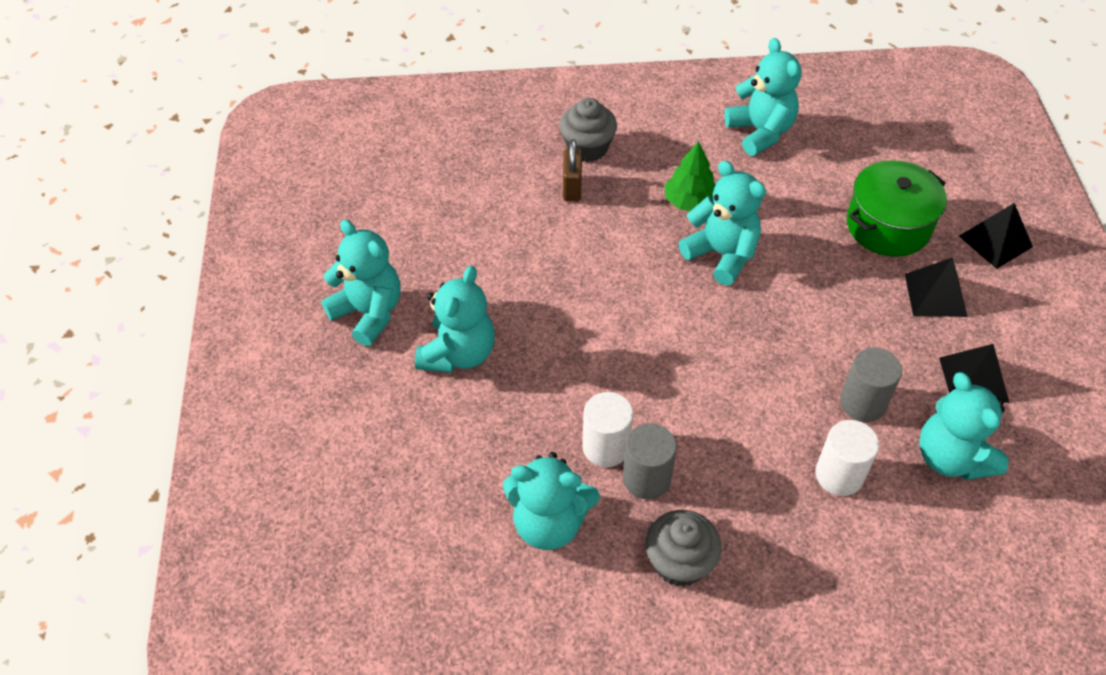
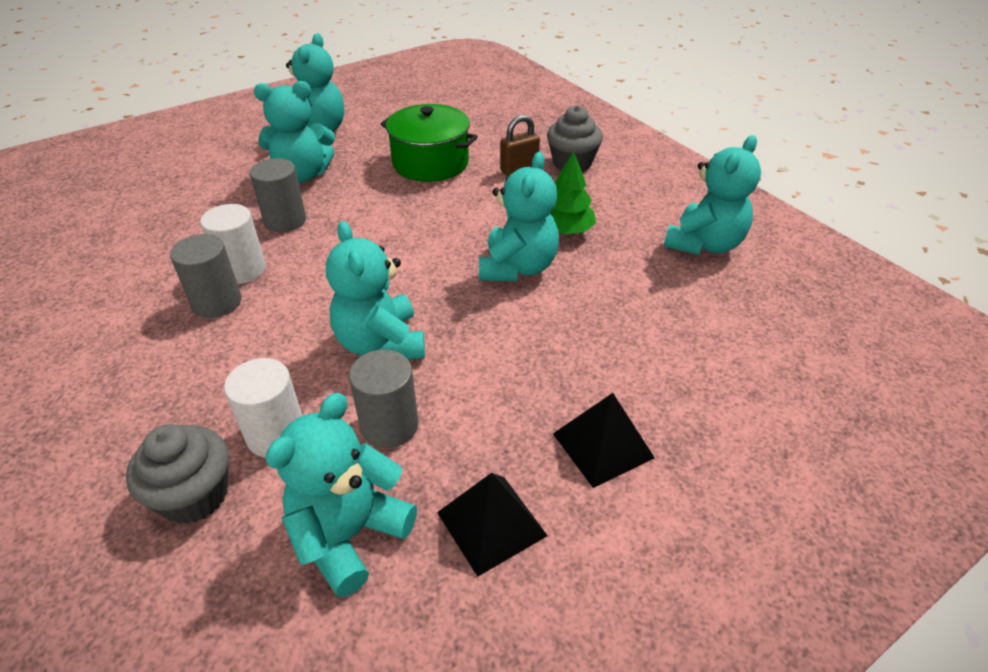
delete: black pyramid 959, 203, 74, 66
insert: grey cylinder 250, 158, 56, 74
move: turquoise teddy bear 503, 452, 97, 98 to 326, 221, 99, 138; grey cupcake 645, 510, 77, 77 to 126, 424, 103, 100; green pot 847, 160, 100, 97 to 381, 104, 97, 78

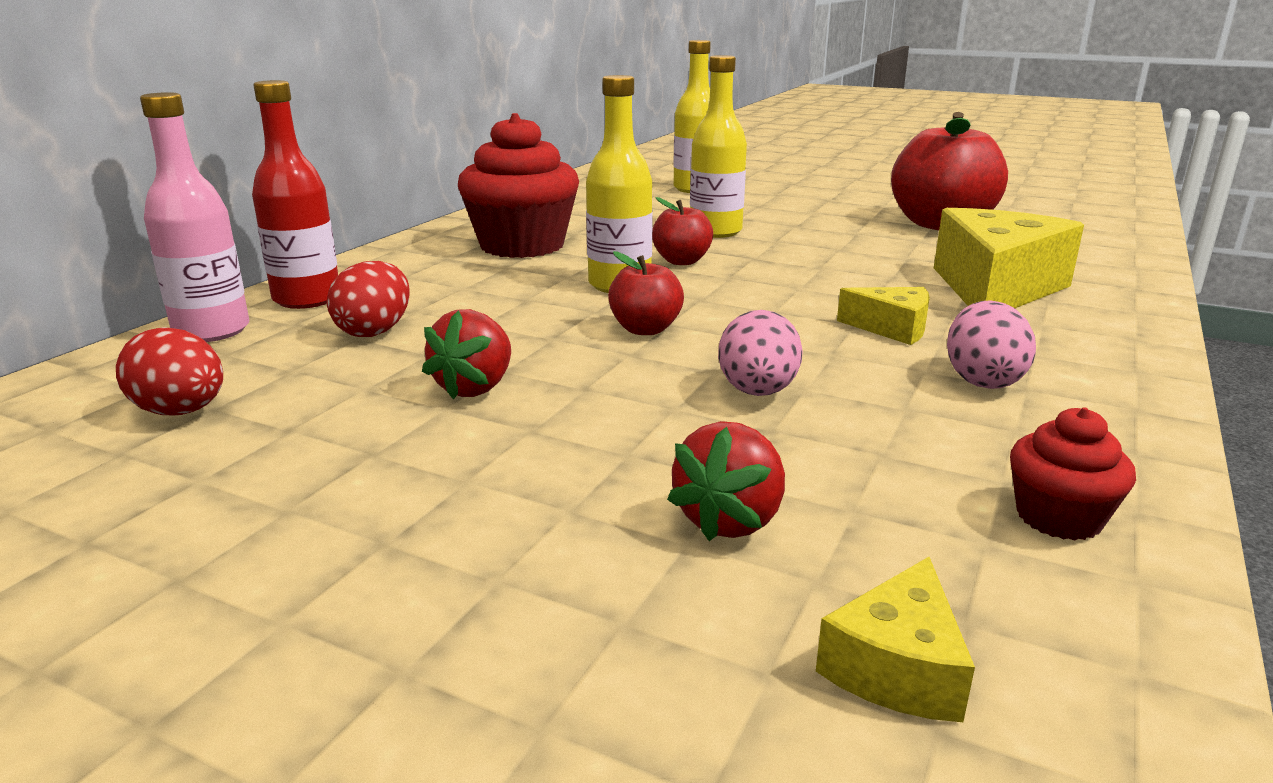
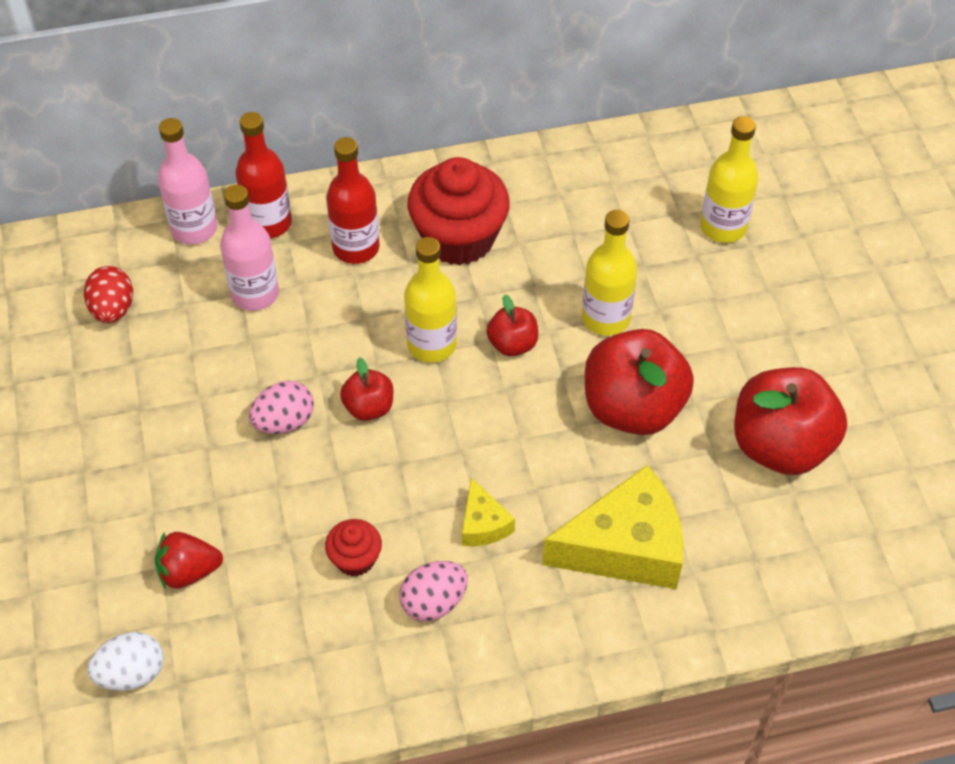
delete: red strawberry 422, 309, 89, 91
insert: red bottle 326, 137, 53, 127; red apple 585, 329, 109, 106
move: pink egg 718, 310, 85, 86 to 249, 380, 65, 54; red cupcake 1010, 407, 126, 134 to 325, 519, 57, 57
replace: red egg 327, 261, 83, 76 to pink bottle 220, 184, 59, 127; yellow cheese 816, 557, 159, 165 to white egg 87, 632, 77, 59

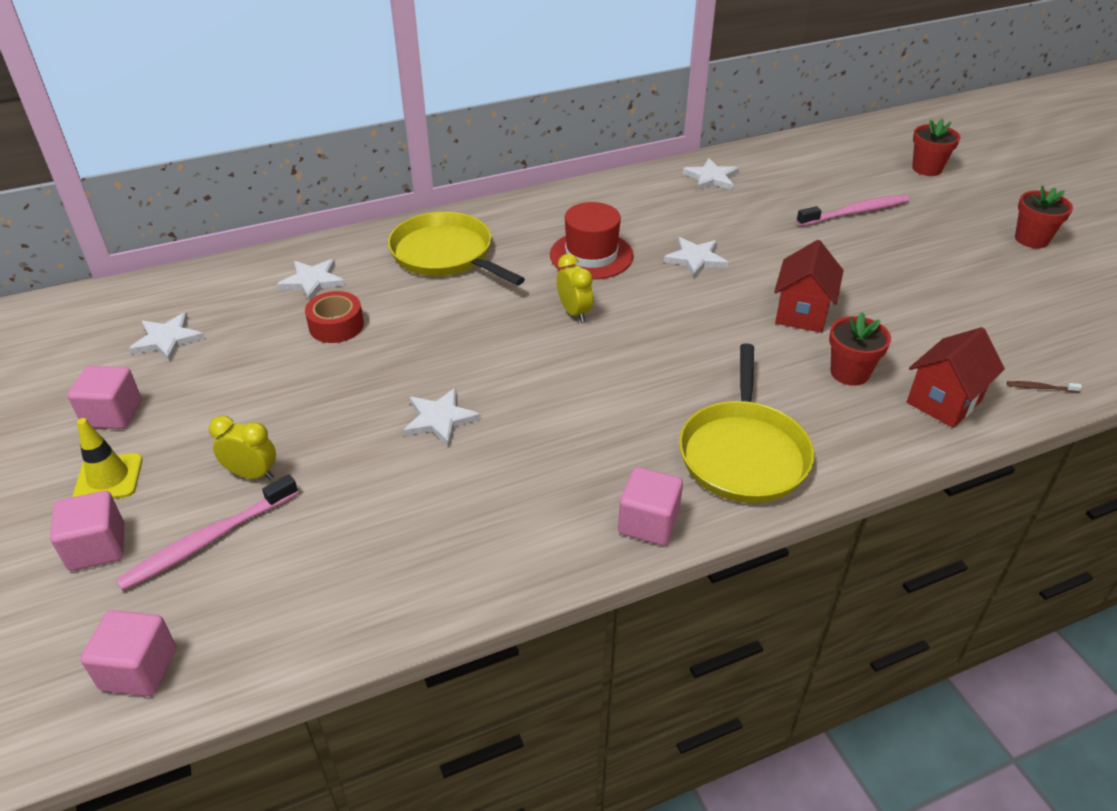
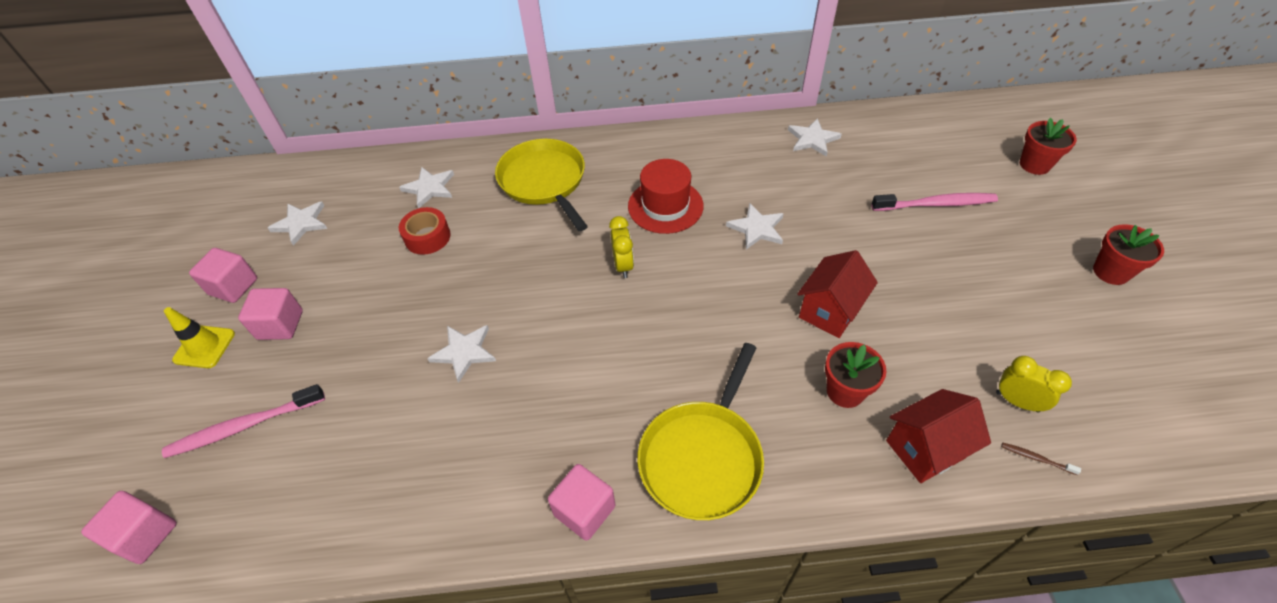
move: pink cube 50, 491, 75, 80 to 238, 288, 65, 52; yellow clock 209, 415, 67, 65 to 996, 356, 76, 56

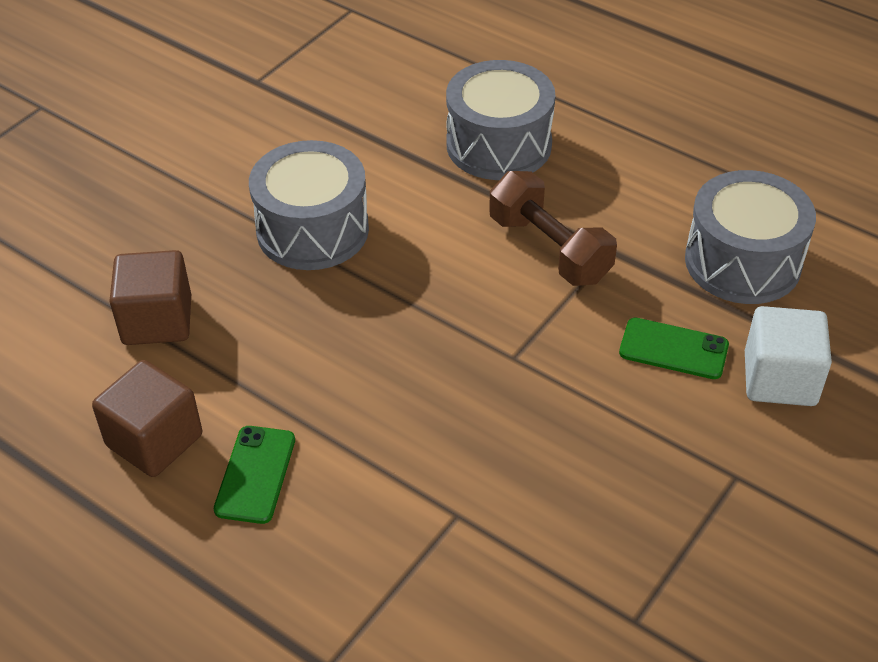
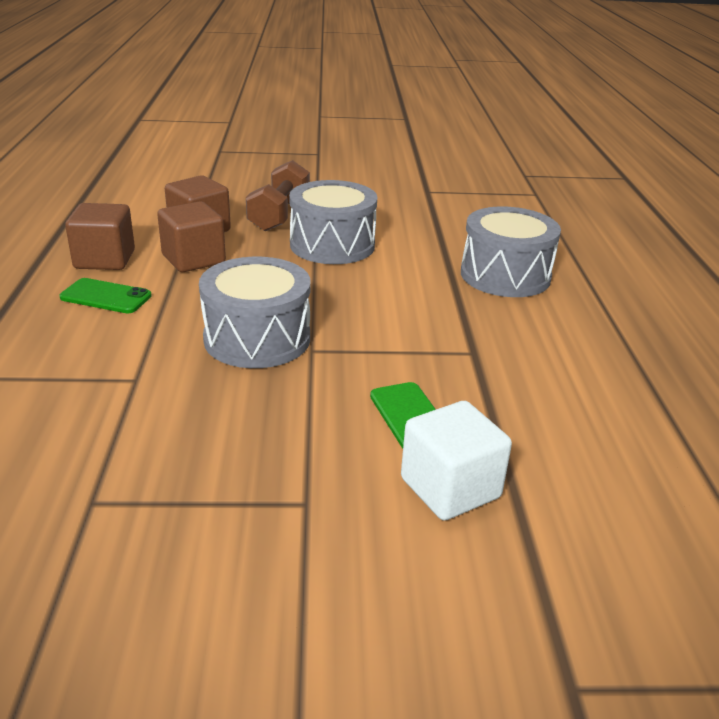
insert: brown cube 157, 201, 69, 71
move: brown dumbbell 489, 171, 128, 115 to 246, 160, 64, 71; grey drum 685, 170, 131, 134 to 199, 257, 112, 111
rotate: green phone 214, 426, 81, 98 = 59, 278, 93, 35 45 degrees clockwise

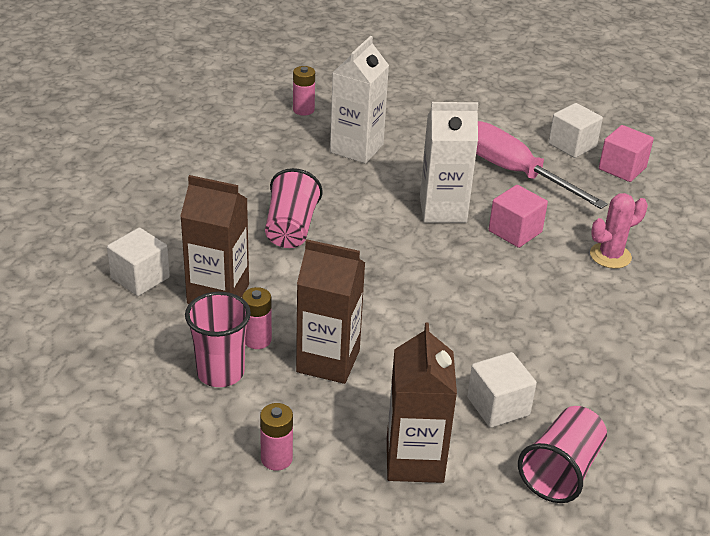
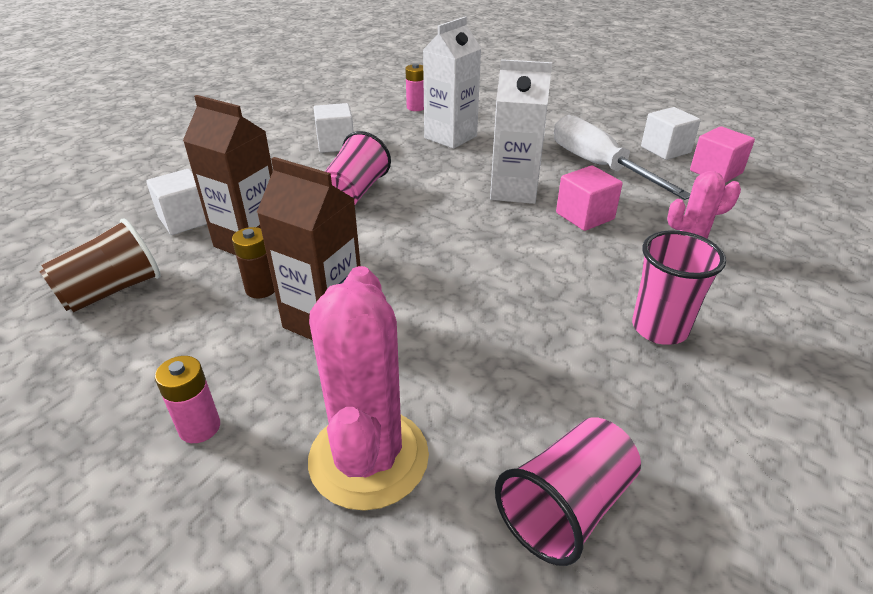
insert: brown cup 39, 219, 122, 94
move: pink cup 185, 292, 66, 95 to 632, 230, 94, 115; white cube 467, 352, 70, 76 to 314, 103, 40, 50
replace: brown carton 387, 323, 70, 160 to pink cactus 308, 266, 121, 245
recolor: pink battery 242, 287, 30, 62 to brown battery 232, 227, 43, 71; pink screwdriver 476, 121, 132, 88 to white screwdriver 554, 115, 136, 85

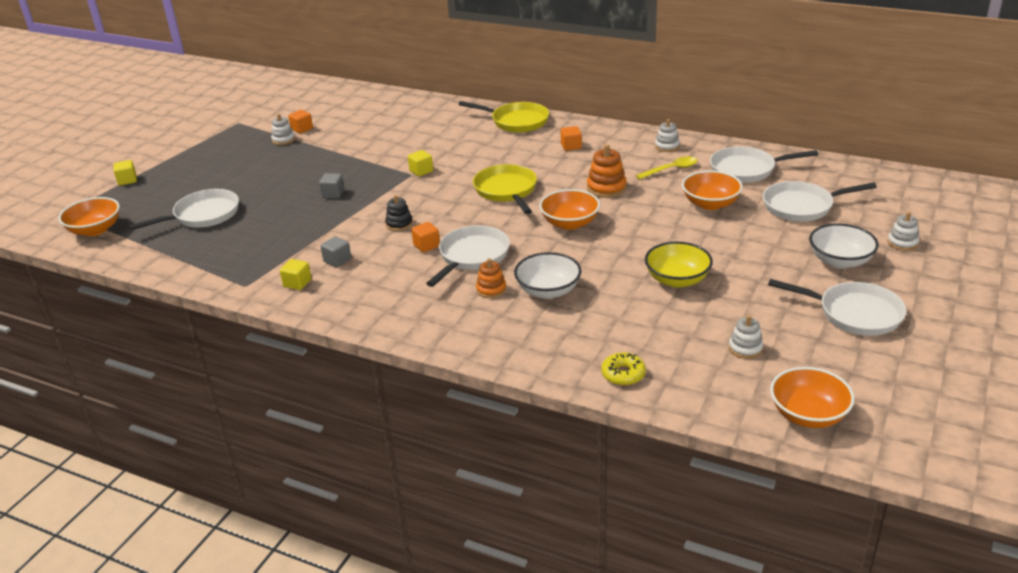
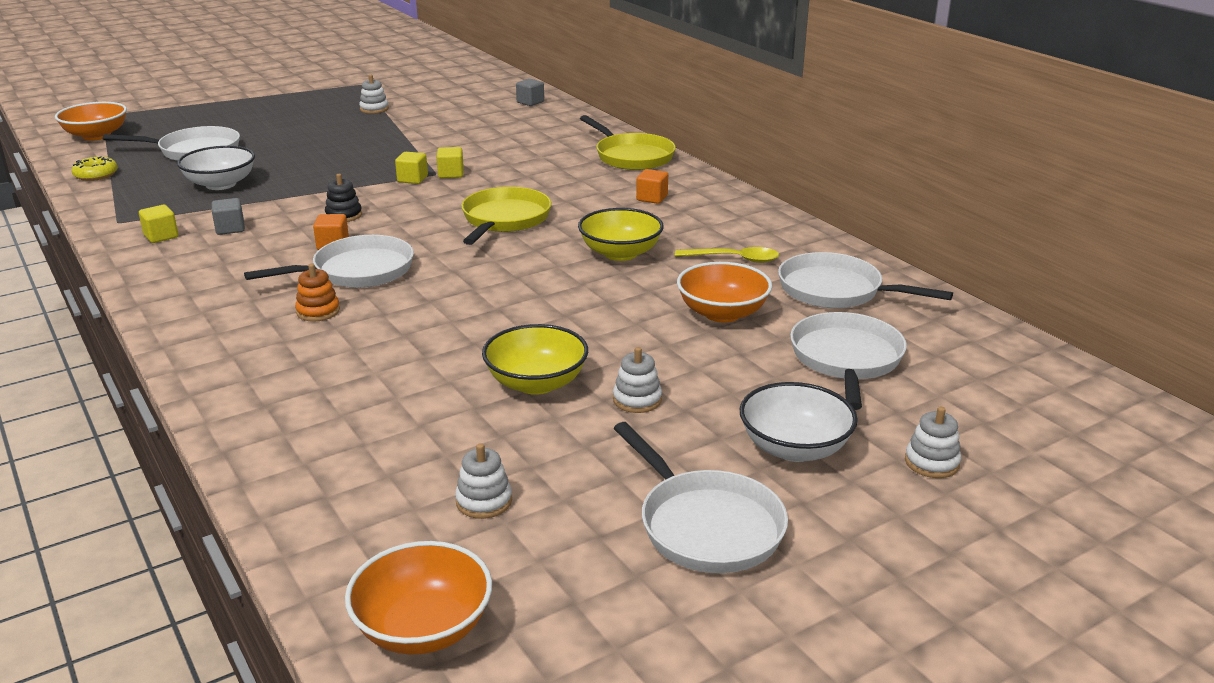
delete: orange cube 288, 110, 25, 23; orange bowl 539, 189, 61, 41
move: yellow cube 113, 160, 24, 26 to 395, 152, 33, 32; grey cube 319, 173, 25, 25 to 516, 79, 28, 27; white bowl 514, 252, 67, 47 to 177, 146, 78, 44; yellow donut 601, 352, 45, 34 to 71, 156, 47, 25; white stacking toy 655, 119, 25, 33 to 613, 347, 49, 66
replace: orange stacking toy 587, 144, 40, 54 to yellow bowl 578, 208, 86, 53
rotate: white pan 763, 181, 114, 40 = 790, 312, 117, 98 75 degrees clockwise

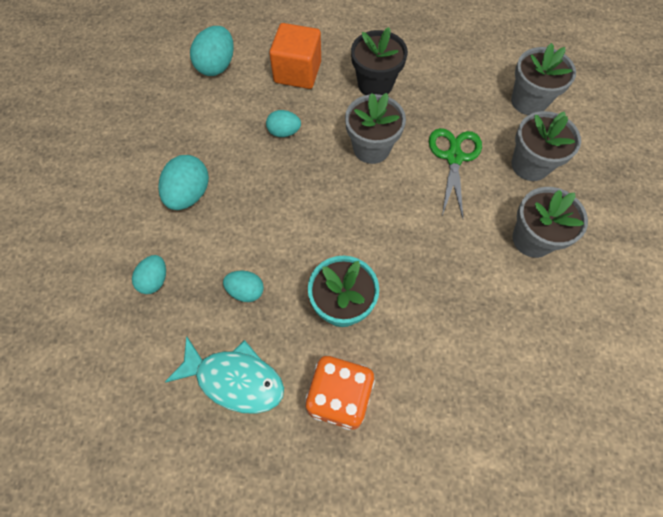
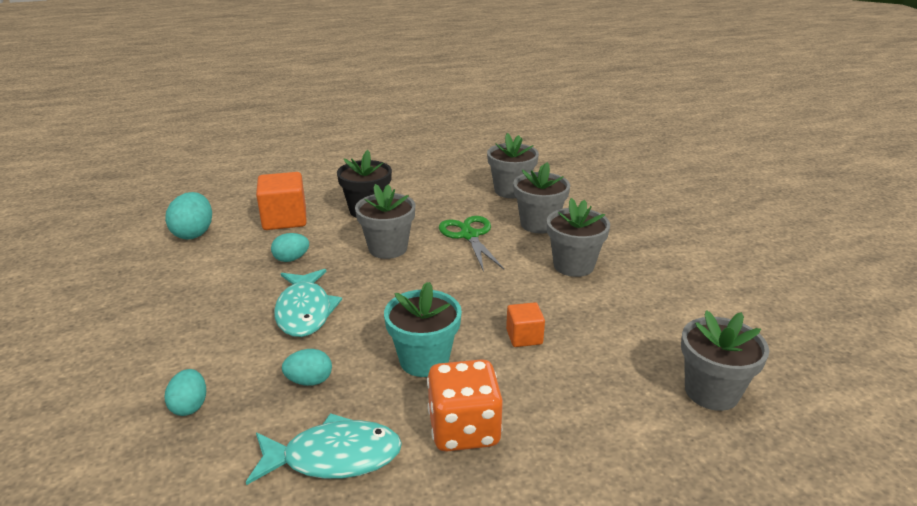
delete: turquoise egg 158, 155, 51, 55
insert: turquoise fish 274, 269, 68, 68; orange cube 506, 302, 39, 45; grey flower pot 681, 310, 88, 101

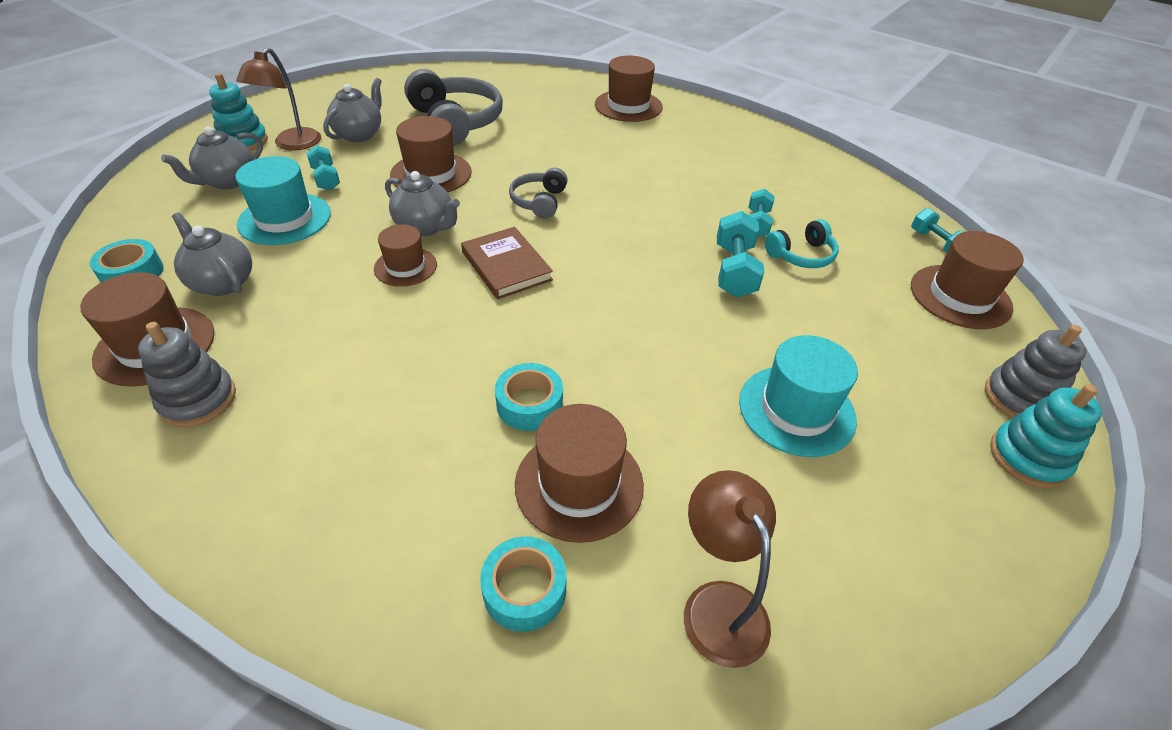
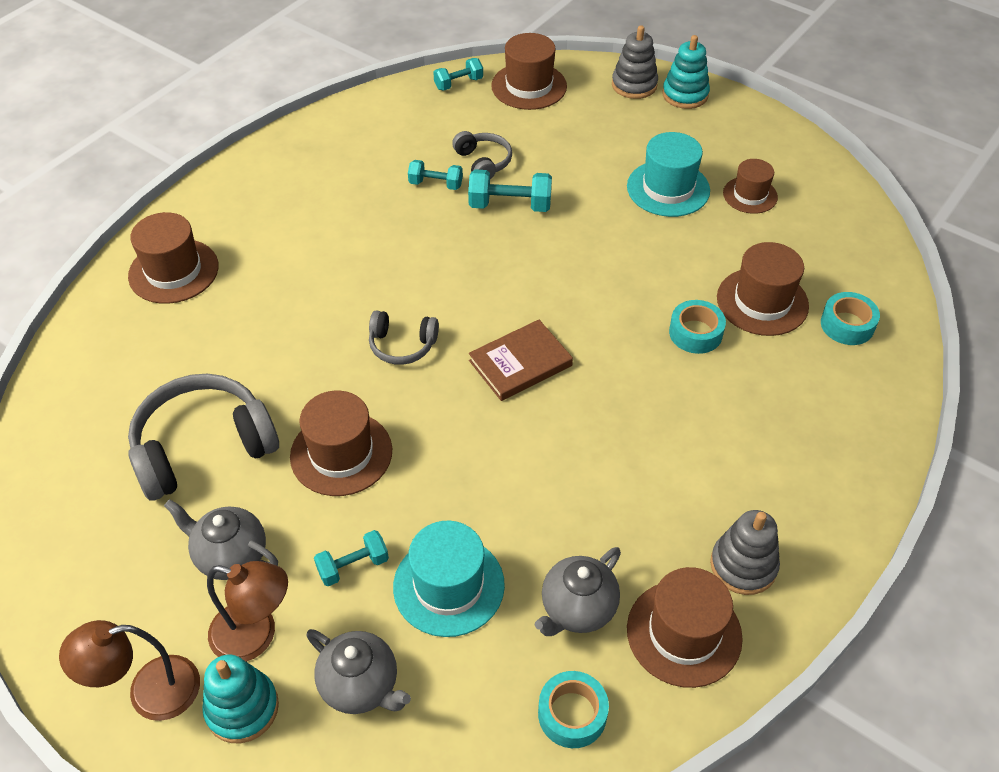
delete: grey teapot 385, 171, 75, 65
move: brown hat 374, 224, 63, 63 to 723, 159, 55, 55; brown lamp 684, 470, 92, 198 to 59, 620, 141, 101
recolor: turquoise headphones 765, 219, 74, 49 to grey headphones 452, 131, 60, 48

